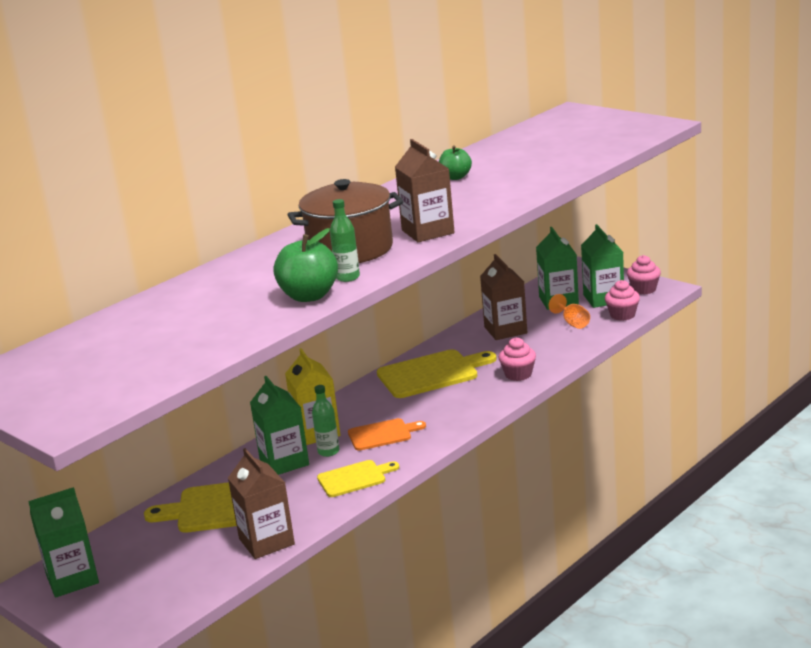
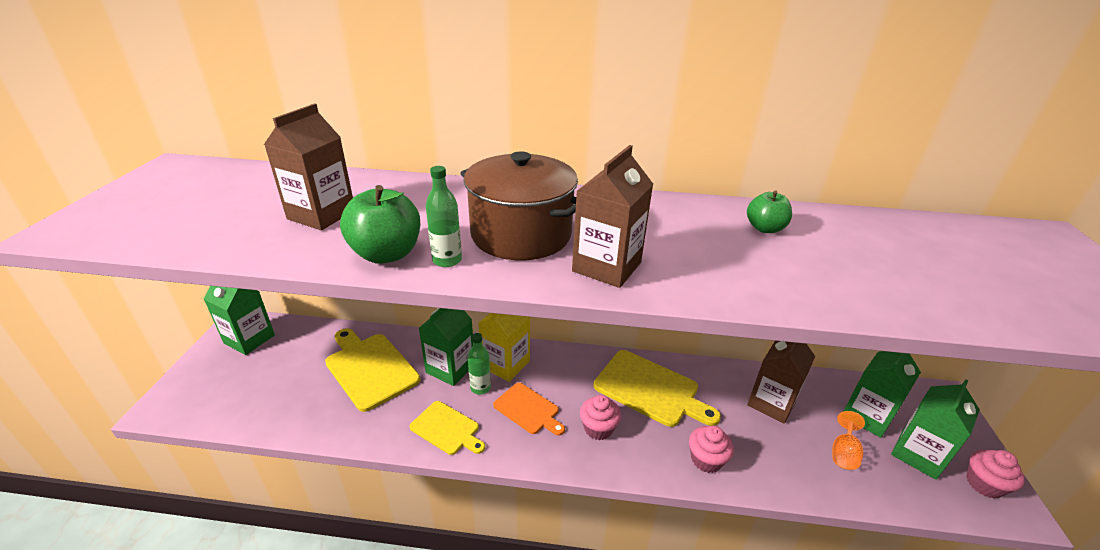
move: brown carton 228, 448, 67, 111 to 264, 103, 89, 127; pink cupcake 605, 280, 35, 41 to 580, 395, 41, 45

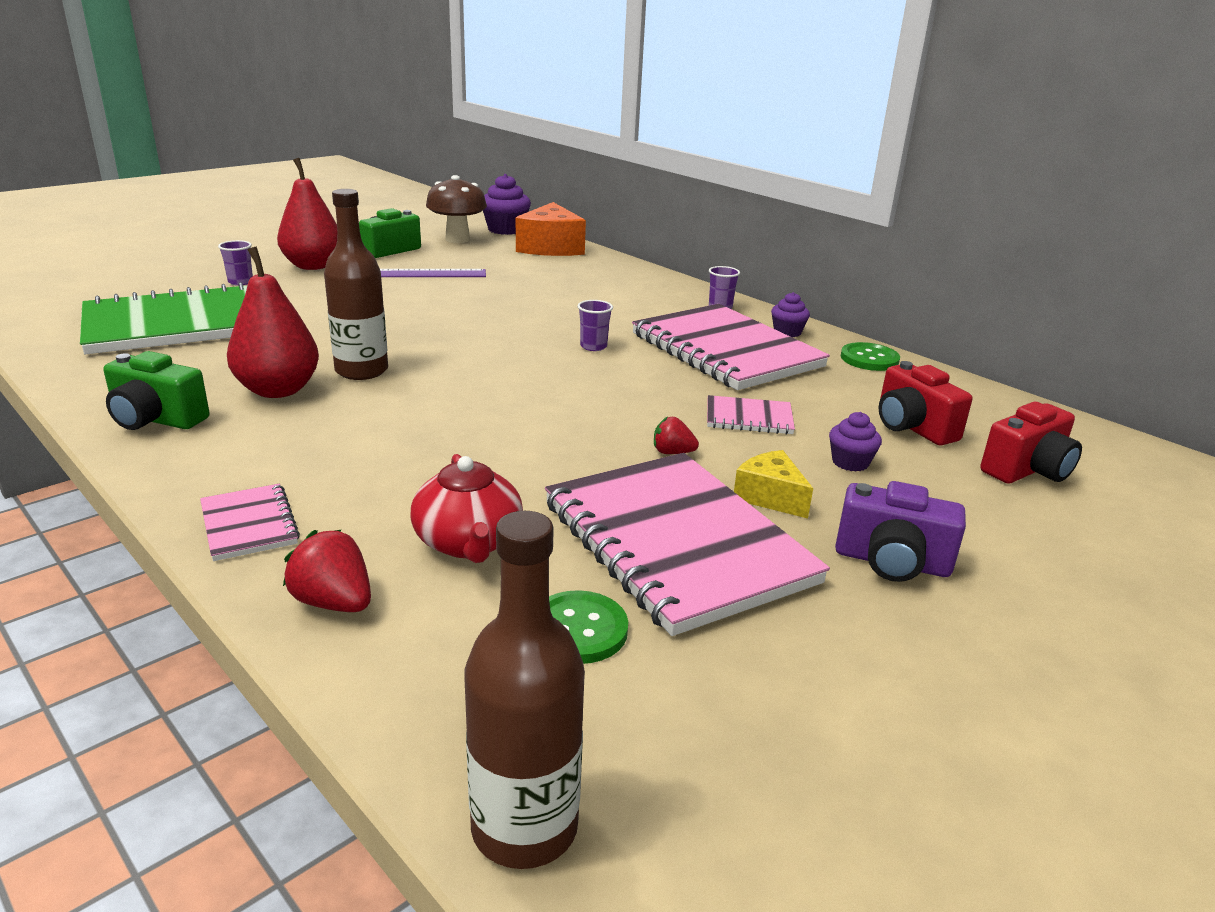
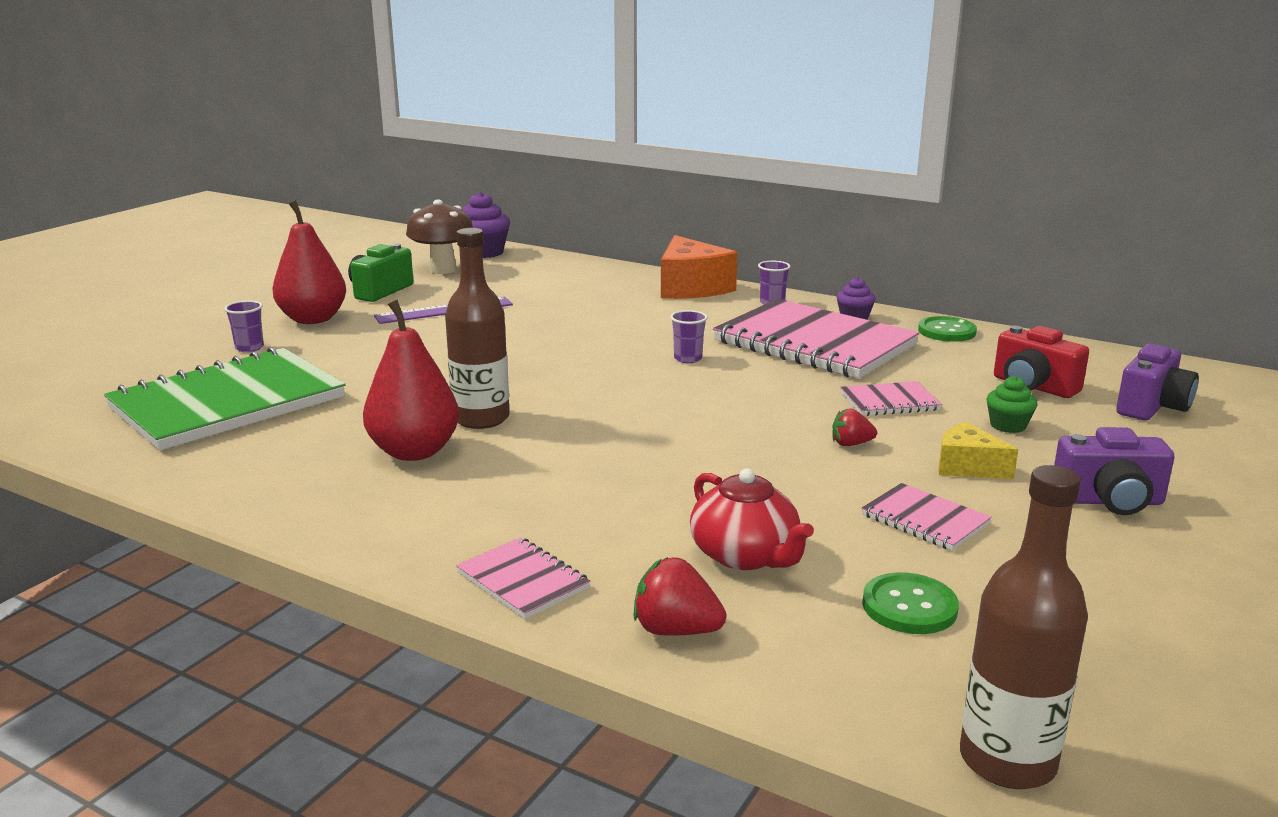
delete: green camera 103, 351, 106, 79
move: orange cheese 516, 202, 70, 54 to 661, 235, 77, 64
recolor: purple cupcake 829, 412, 53, 60 to green cupcake 986, 376, 51, 57; red camera 980, 401, 102, 83 to purple camera 1116, 344, 83, 76
resize: pink notebook 545, 453, 285, 183 = 861, 483, 131, 68 x0.44

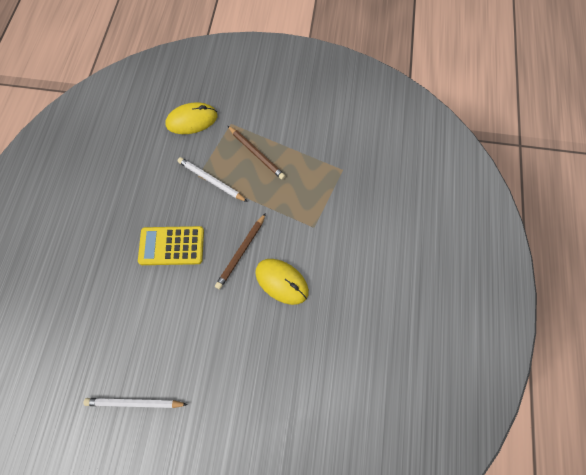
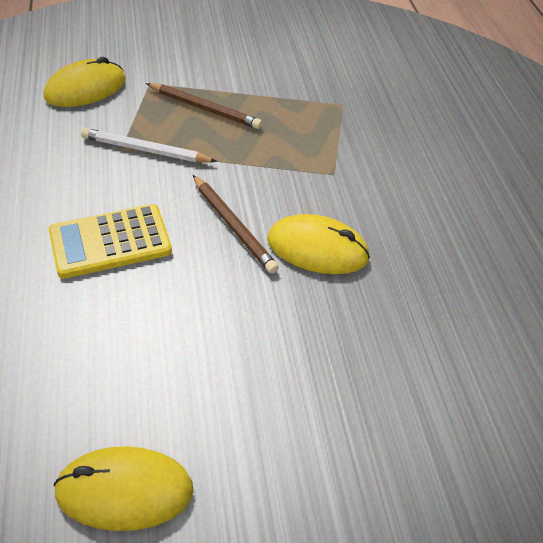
replace: white pencil 83, 398, 105, 10 to yellow mouse 54, 446, 140, 85
rotate: brown pencil 215, 213, 51, 76 = 193, 175, 86, 99 45 degrees counterclockwise

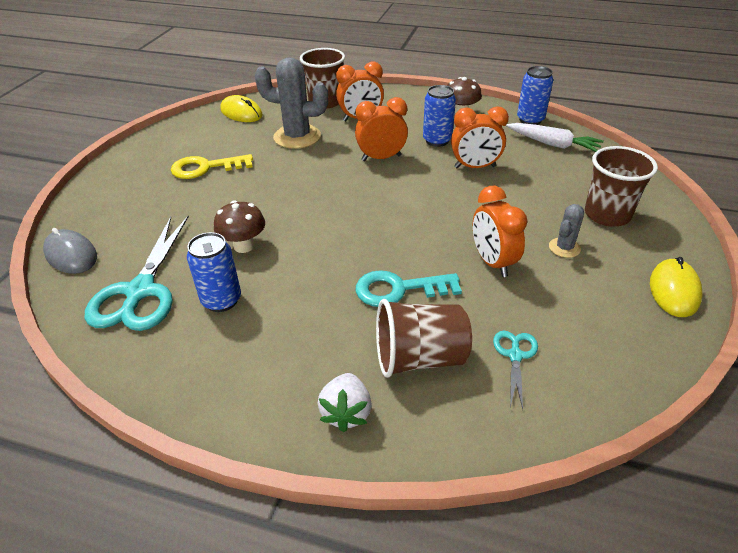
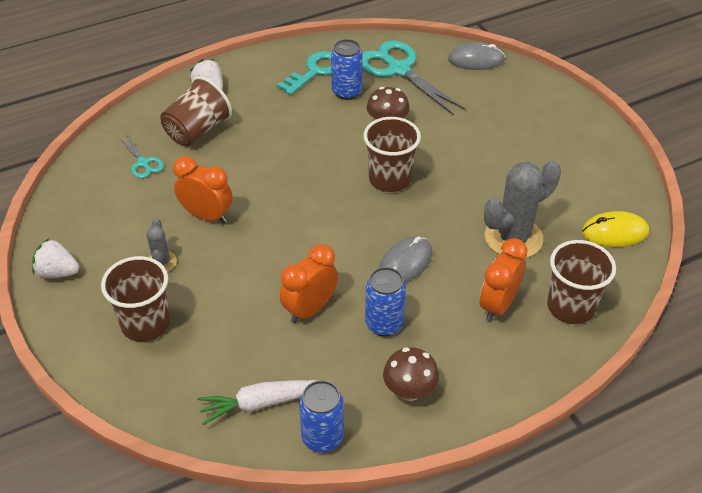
delete: yellow key 171, 154, 82, 25
insert: brown cup 363, 117, 58, 75
move: turquoise key 356, 270, 106, 37 to 277, 51, 54, 44
replace: orange clock 355, 97, 53, 64 to grey mouse 379, 236, 53, 47; yellow mouse 650, 257, 53, 60 to white strawberry 32, 238, 47, 40

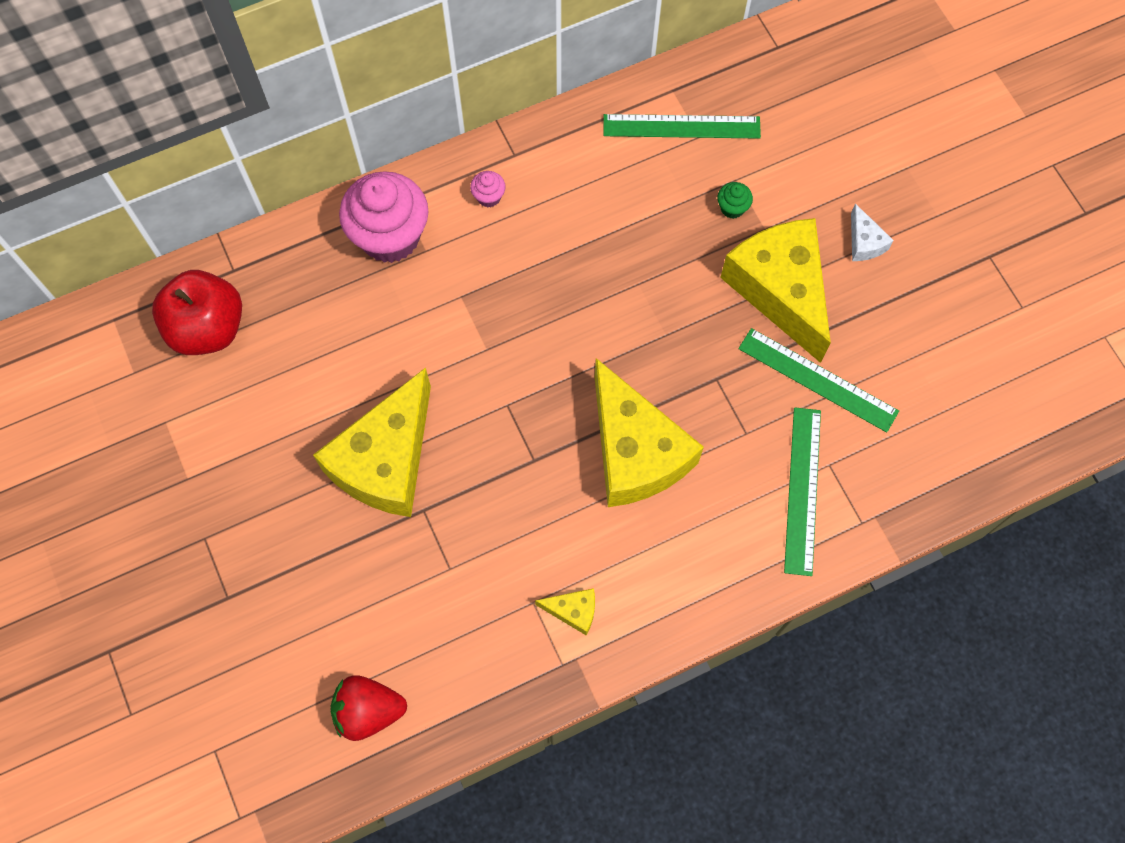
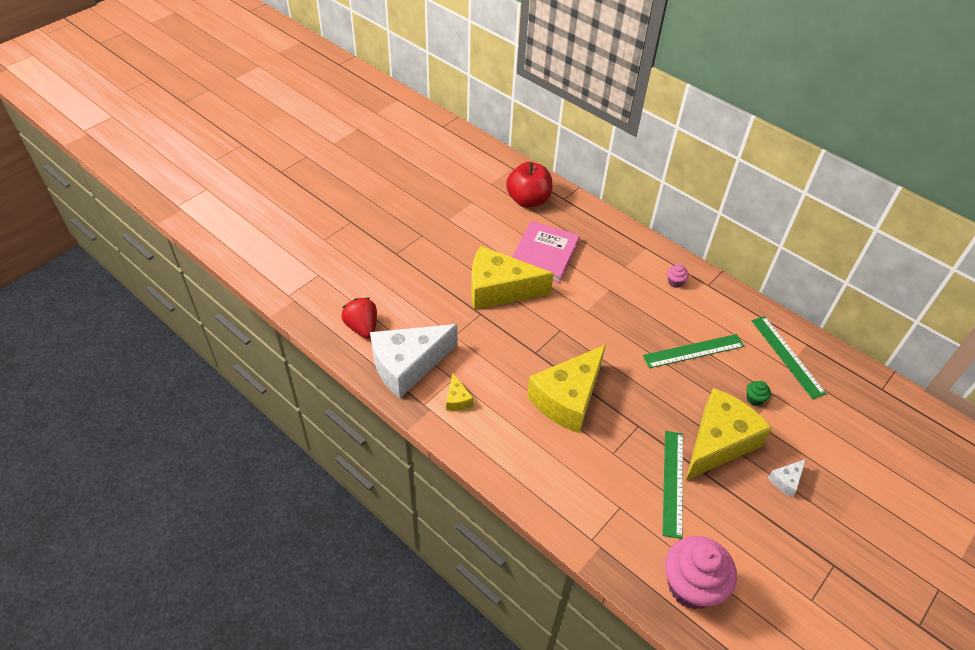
insert: white cheese 370, 324, 87, 74; pink book 512, 221, 68, 62
move: pink cupcake 339, 171, 89, 92 to 665, 536, 72, 73; green ruler 784, 407, 37, 169 to 643, 334, 101, 34

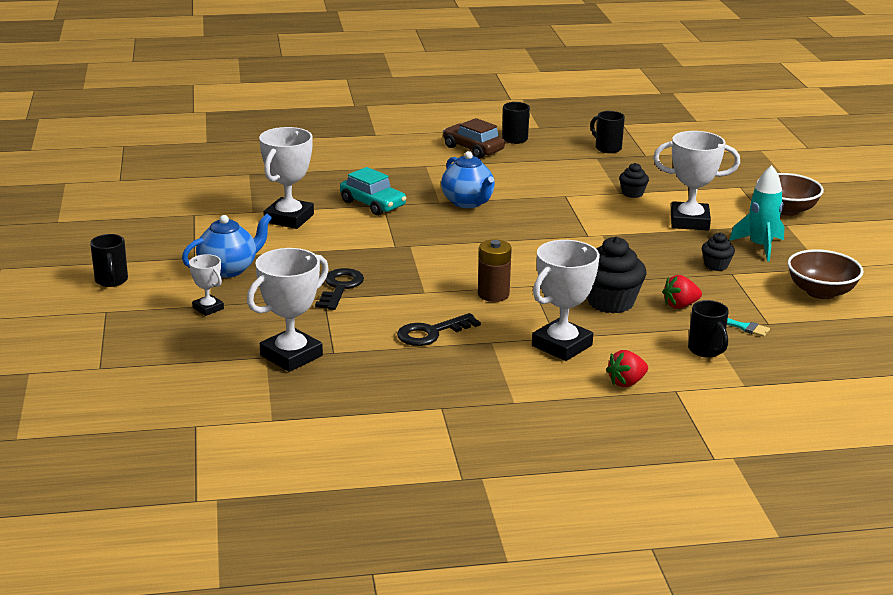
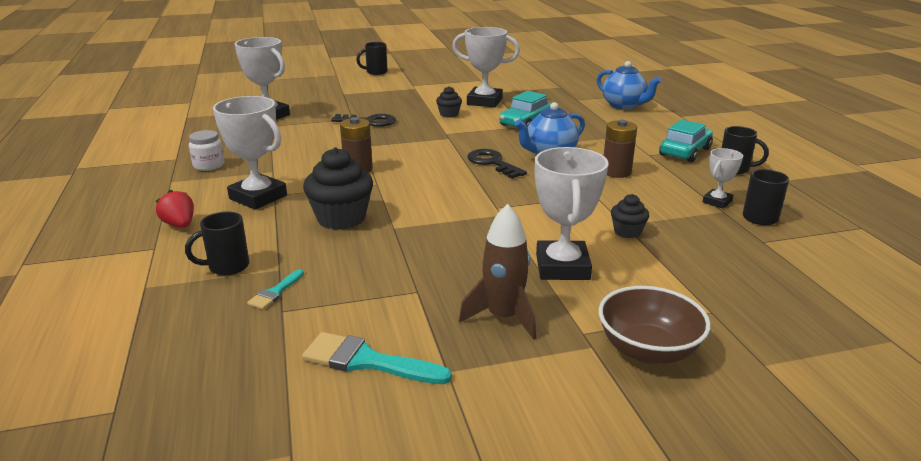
delete: red strawberry 662, 275, 40, 34
insert: white jar 189, 130, 36, 41; brown battery 604, 120, 33, 58
move: blue teapot 182, 214, 90, 64 to 597, 61, 64, 49; white trophy 189, 254, 35, 62 to 703, 148, 40, 61; black key 397, 313, 84, 33 to 467, 149, 60, 30; black cupcake 702, 233, 33, 38 to 436, 86, 26, 32
replace: brown bowl 788, 249, 76, 50 to turquoise brush 302, 332, 150, 52
recolor: brown car 443, 118, 62, 41 to turquoise car 659, 119, 54, 43; turquoise rocket 729, 165, 55, 96 to brown rocket 459, 204, 78, 136

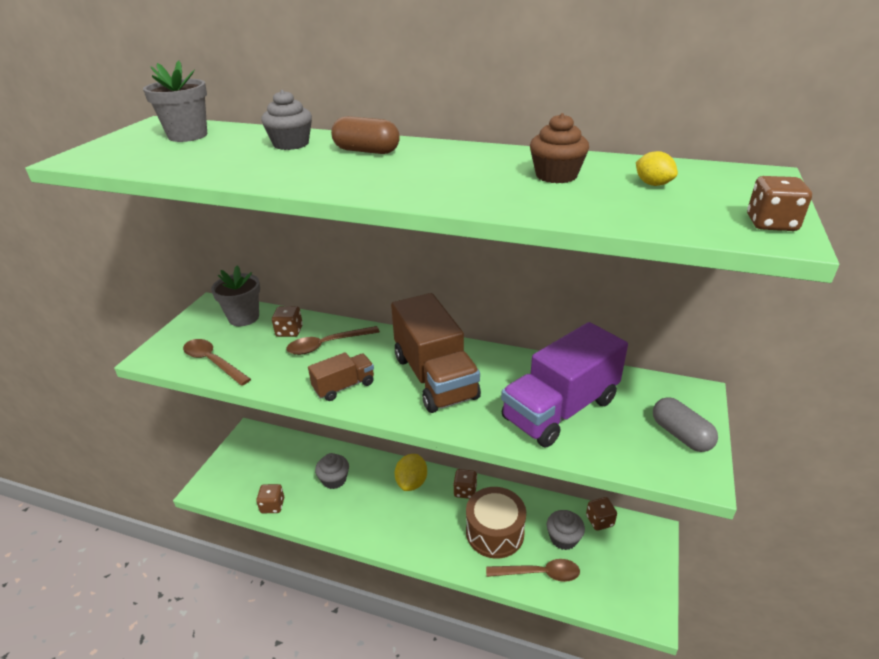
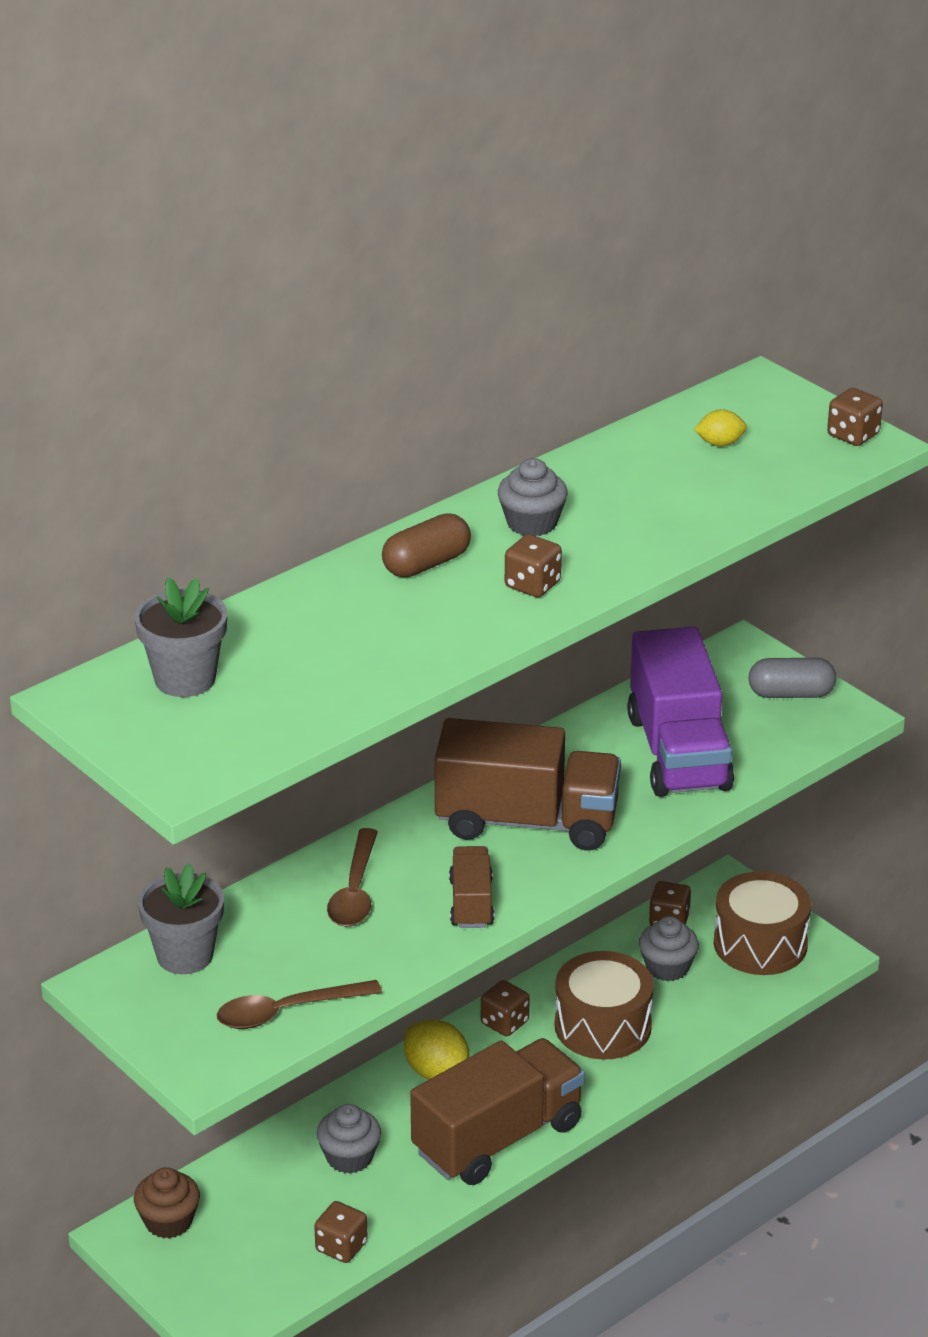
delete: brown spoon 486, 559, 94, 23
insert: brown truck 410, 1038, 175, 147; brown drum 714, 871, 97, 104
move: grey cupcake 261, 90, 51, 60 to 498, 458, 70, 78; brown dice 272, 306, 31, 31 to 505, 534, 57, 63; brown cupcake 530, 113, 59, 70 to 134, 1167, 66, 72

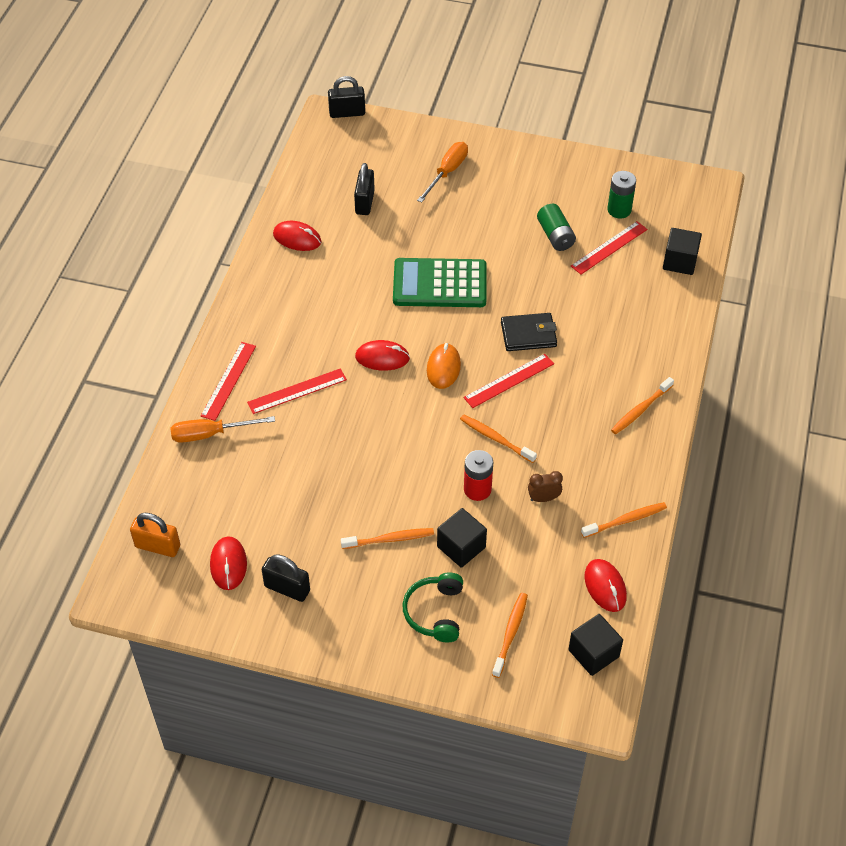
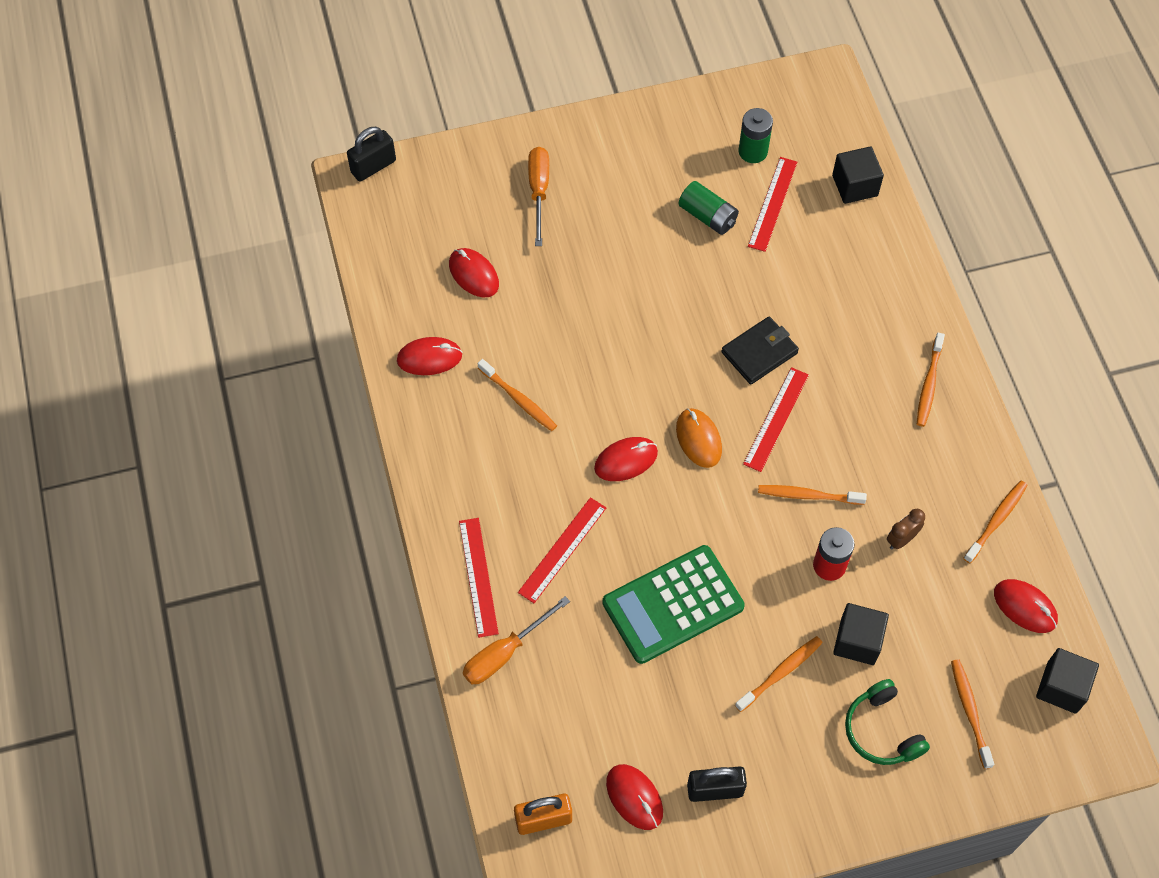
insert: orange toothbrush 477, 359, 80, 72
move: green calculator 393, 258, 93, 49 to 602, 545, 143, 119
replace: black padlock 354, 163, 21, 52 to red mouse 449, 248, 50, 50

